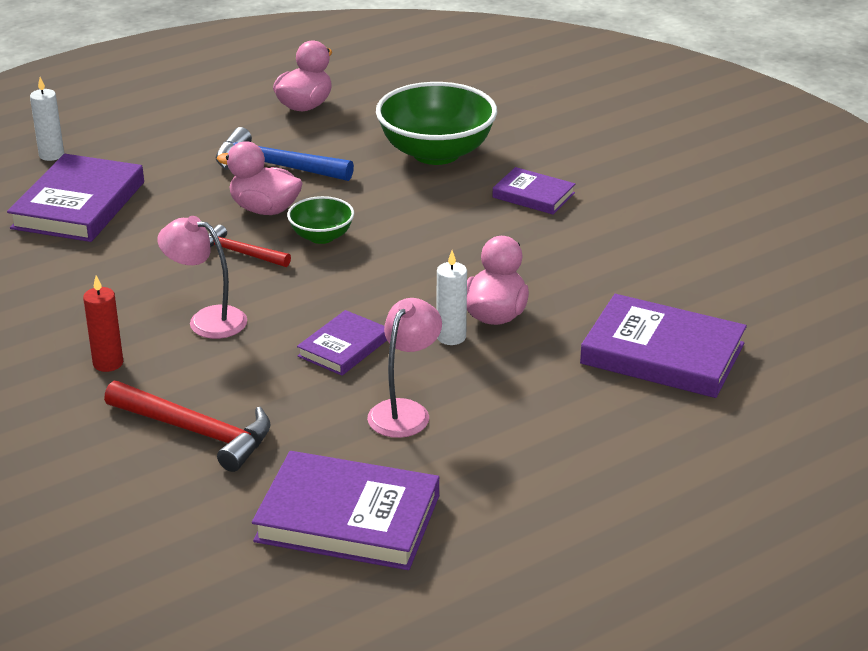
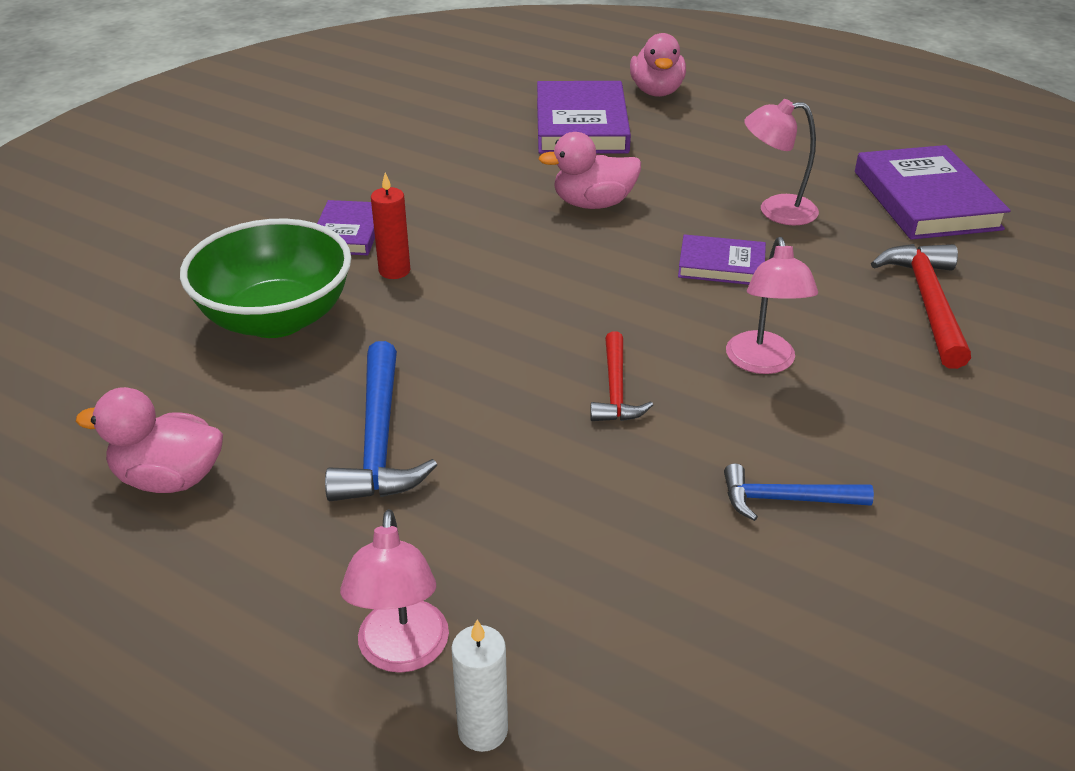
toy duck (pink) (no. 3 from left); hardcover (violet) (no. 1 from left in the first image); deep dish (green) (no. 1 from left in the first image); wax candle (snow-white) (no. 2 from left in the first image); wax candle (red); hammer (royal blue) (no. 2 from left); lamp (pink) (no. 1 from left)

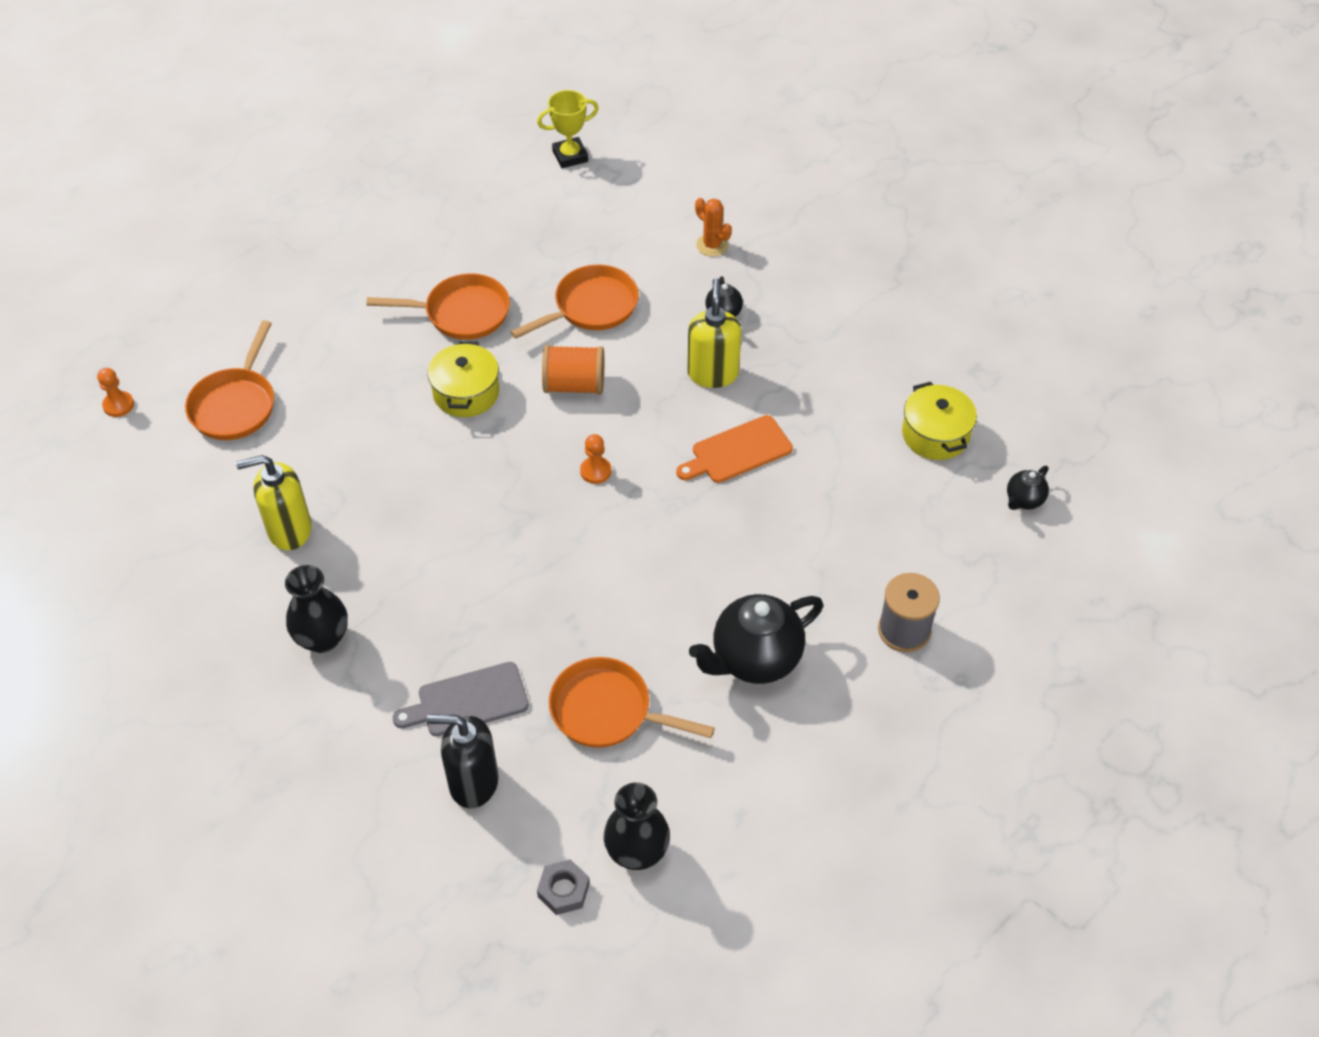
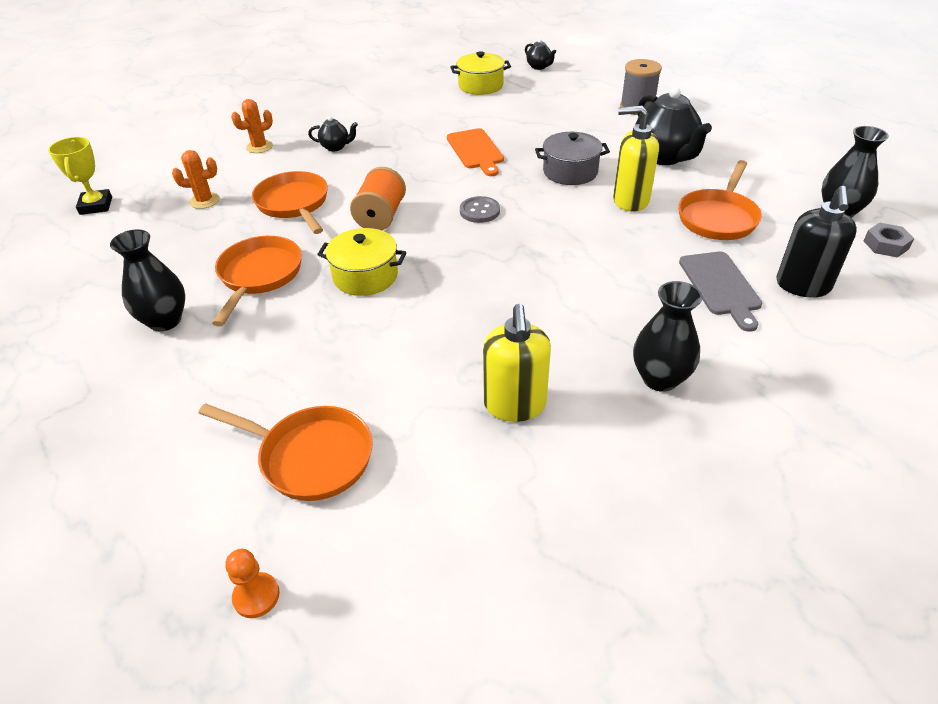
soap pump (yellow) (no. 2 from left); sewing button (grey); pot (grey); prickly plant (bright orange) (no. 1 from left); flower vase (jet-black) (no. 1 from left)

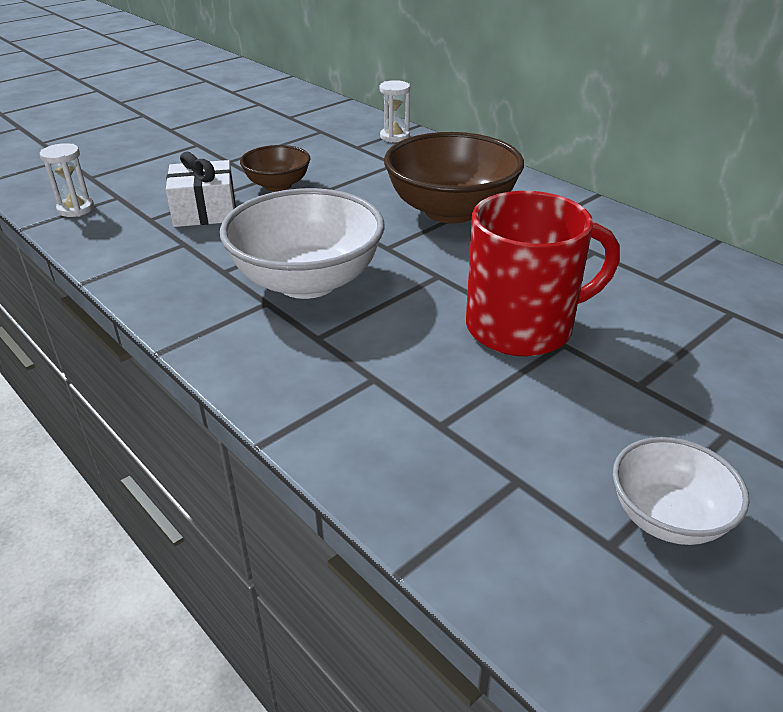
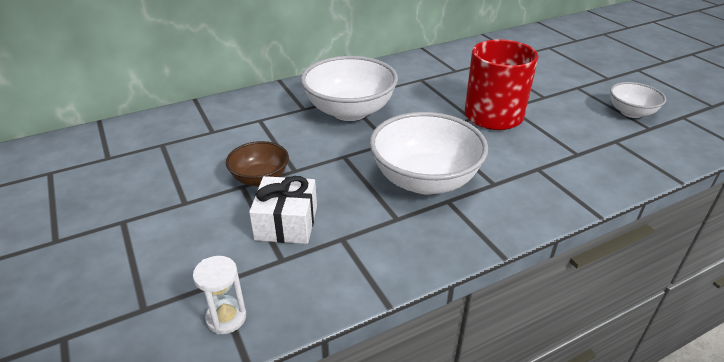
sand timer (snow-white) (no. 2 from left in the first image); deep dish (snow-white) (no. 1 from left)

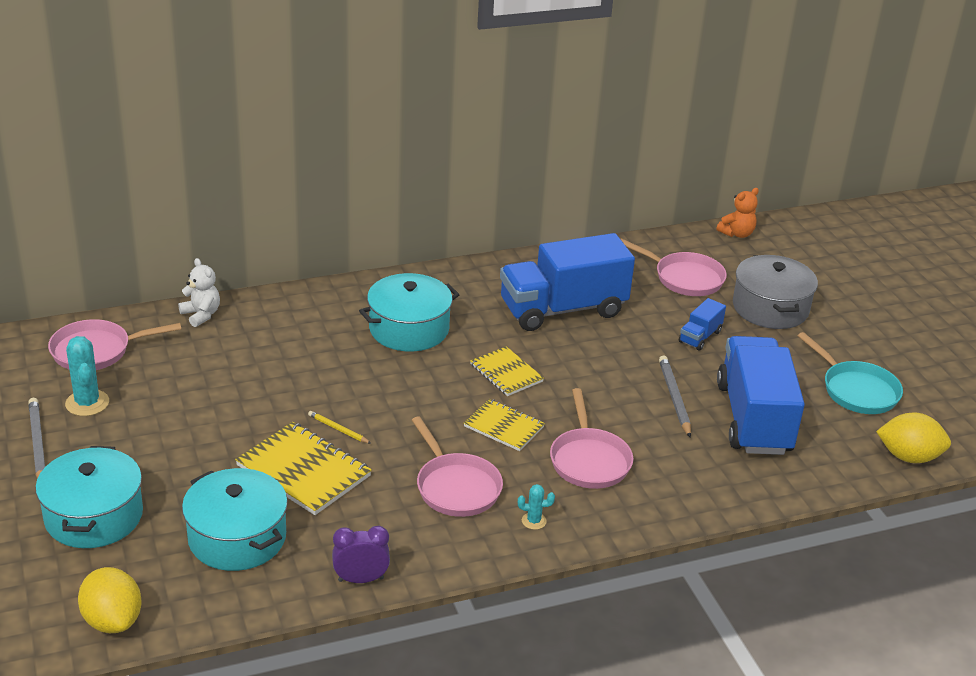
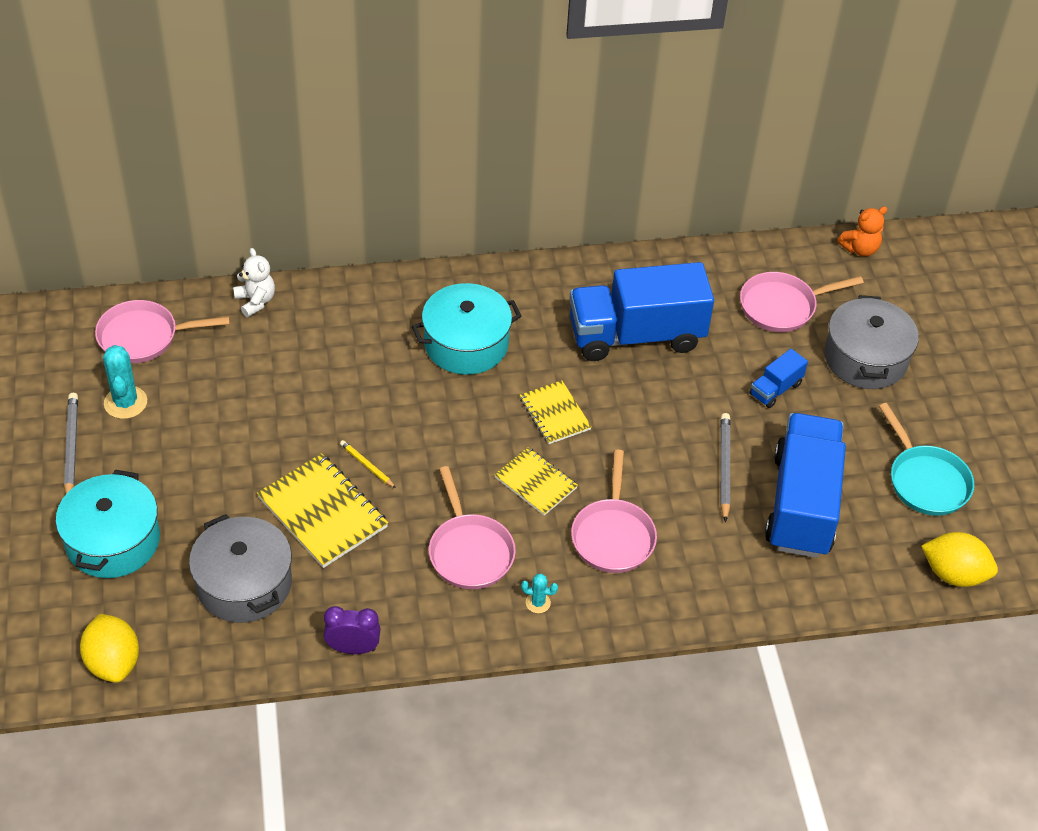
frying pan (pink) (no. 4 from left); pot (grey) (no. 1 from left)

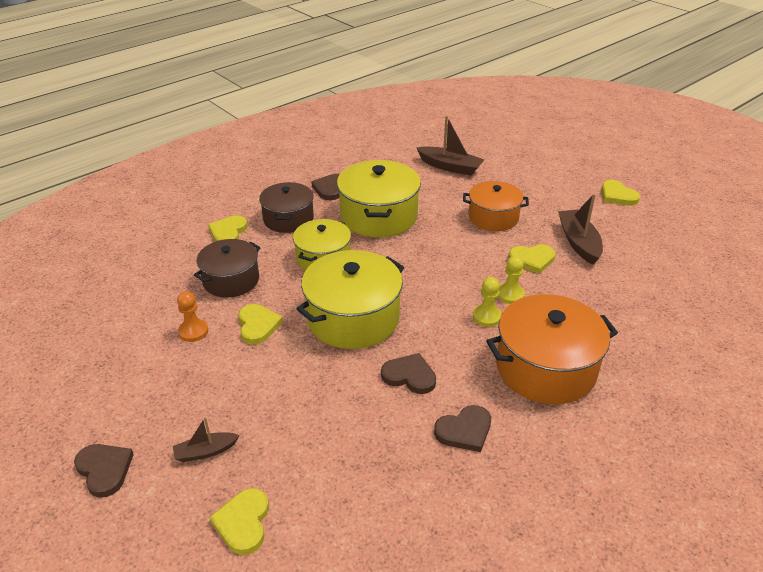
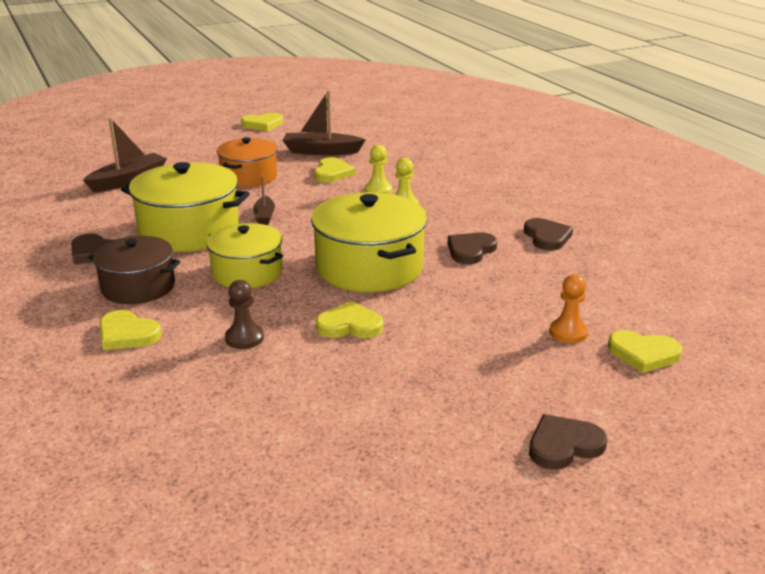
pawn (dark brown); pawn (bright orange); pot (bright orange) (no. 2 from left in the first image); toy boat (dark brown) (no. 2 from left)

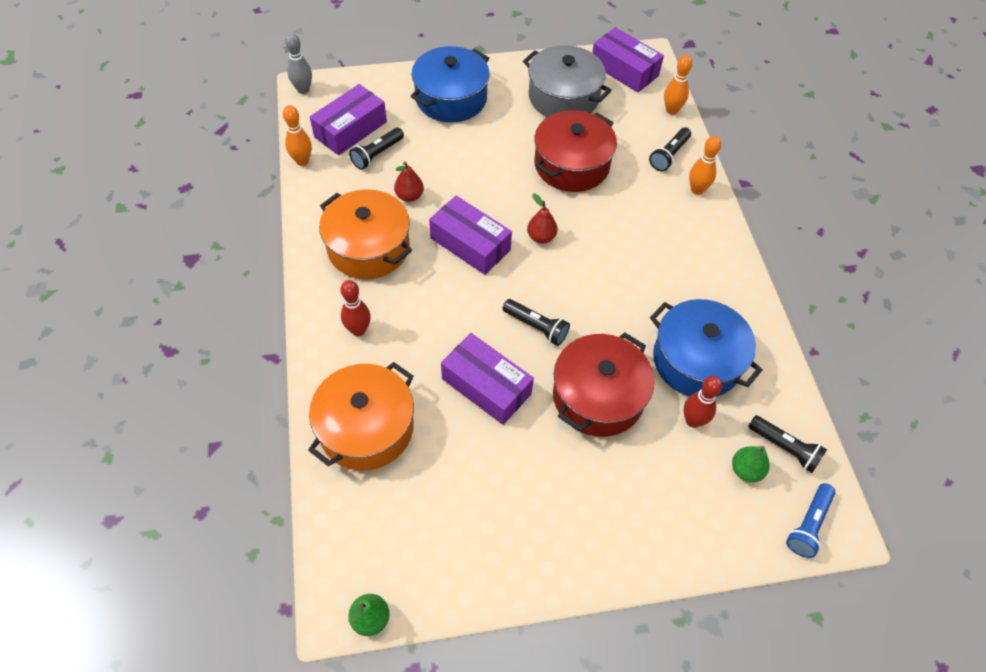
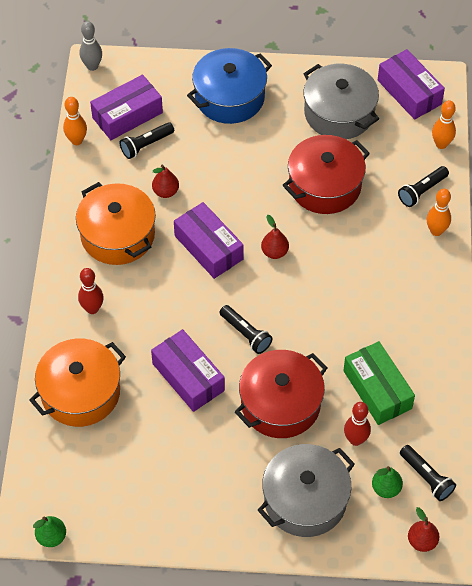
box (green); toy pear (red) (no. 3 from left); pot (grey) (no. 1 from left)

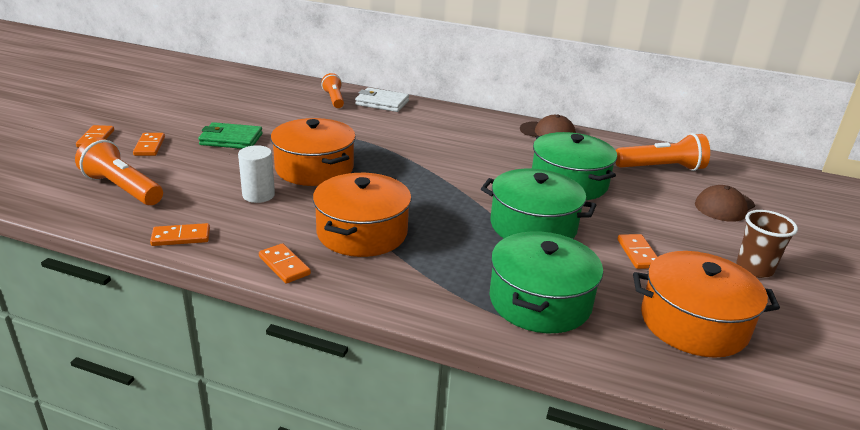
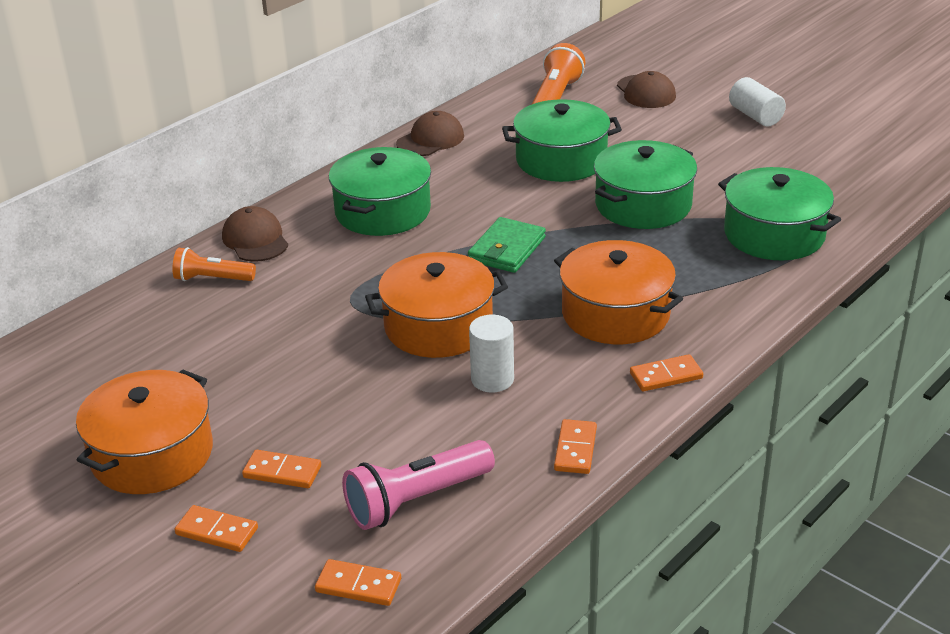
baseball cap (dark brown) (no. 1 from left); wallet (green); torch (pink); cylinder (snow-white) (no. 2 from left); domino (bright orange) (no. 3 from left); pot (bright orange) (no. 1 from left); pot (green) (no. 1 from left)

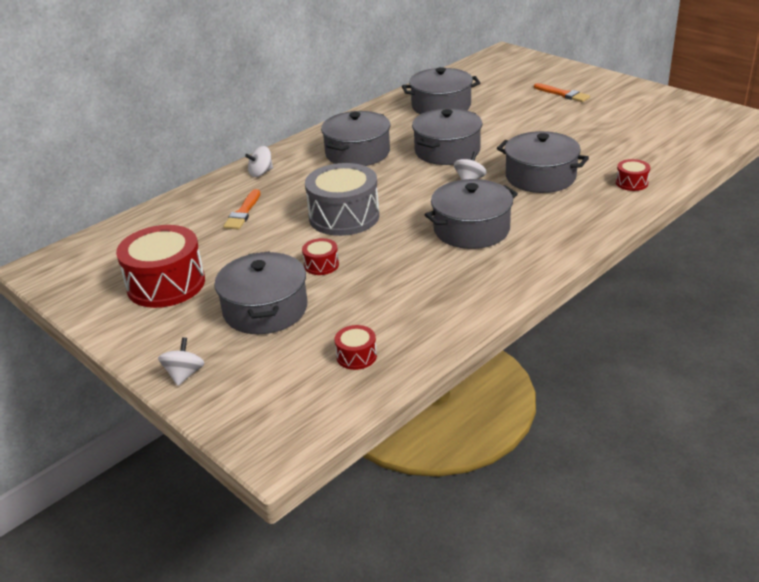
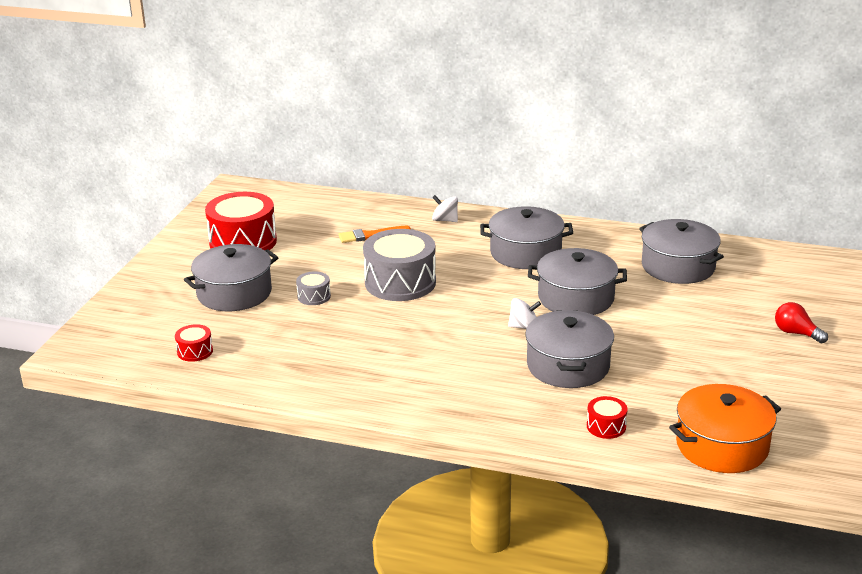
bulb (red); pot (grey) (no. 5 from left in the first image); snare drum (grey) (no. 1 from left); toy top (snow-white) (no. 1 from left in the first image); pot (bright orange)

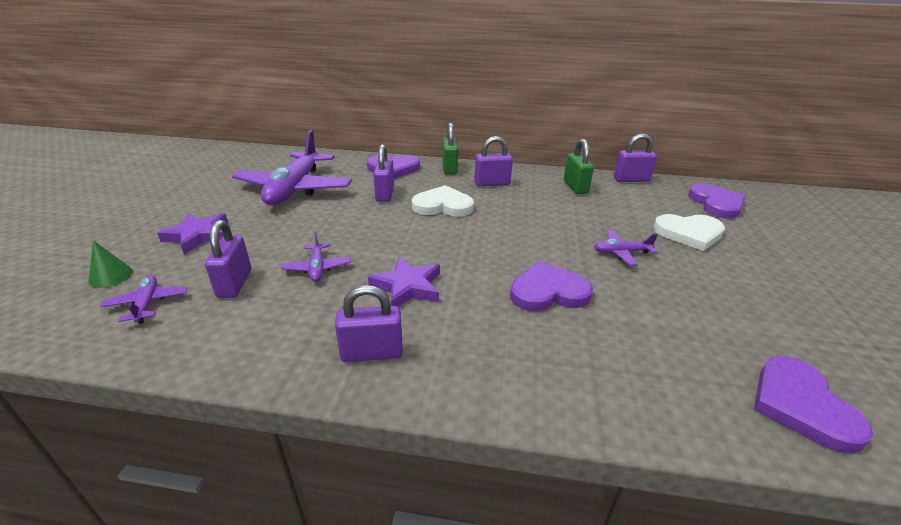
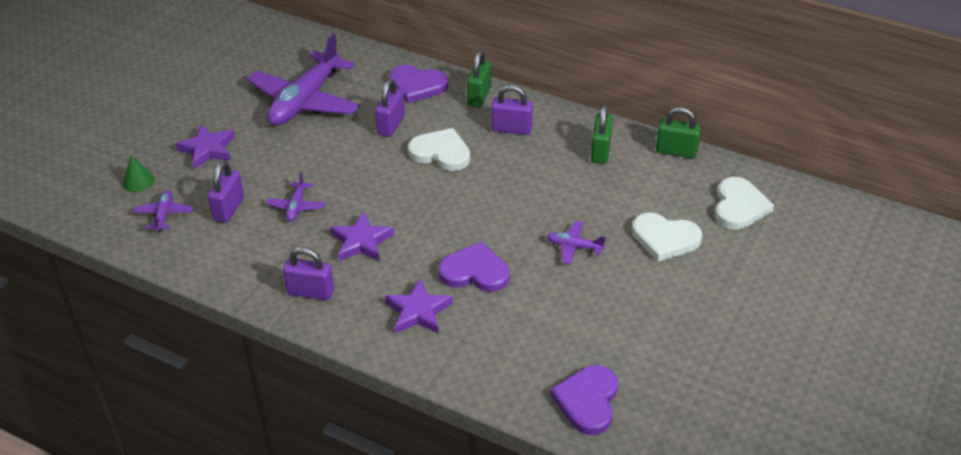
lock (green) (no. 3 from left); love heart (snow-white) (no. 3 from left); five-pointed star (violet) (no. 3 from left)

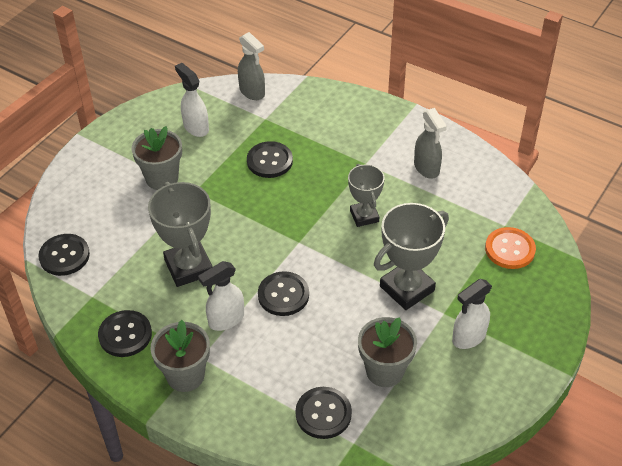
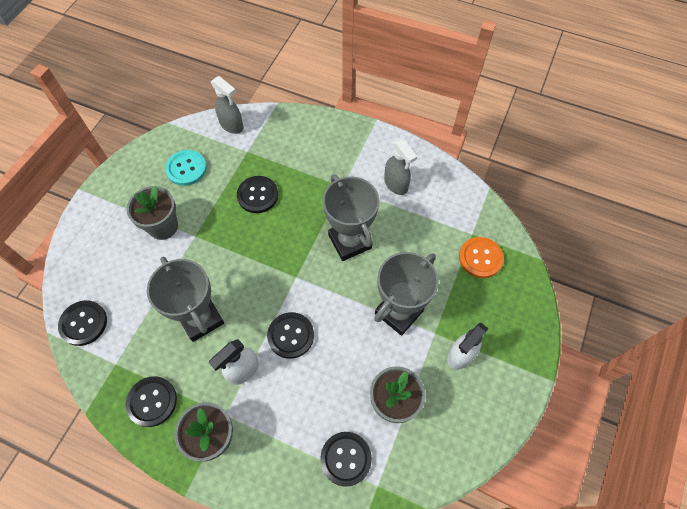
sewing button (aqua); award cup (grey) (no. 2 from left)

